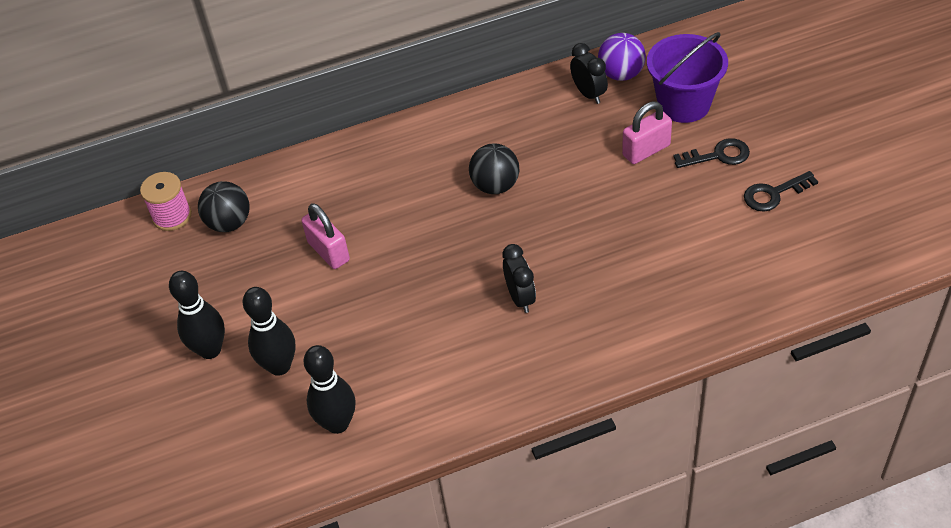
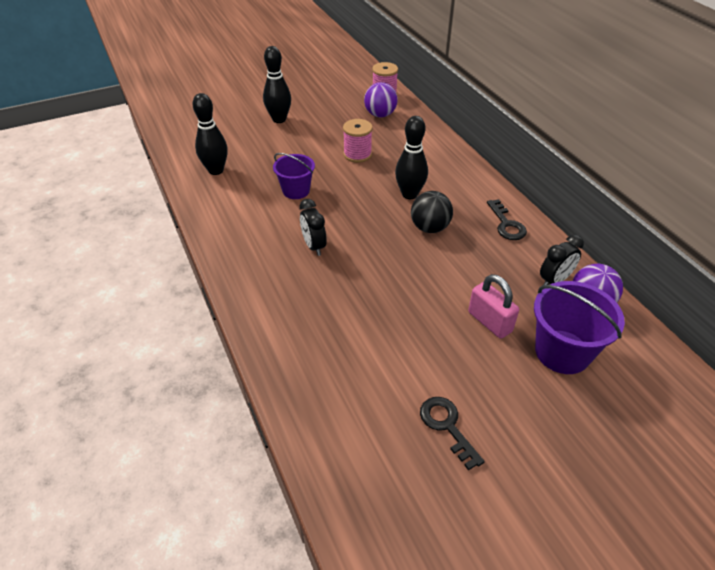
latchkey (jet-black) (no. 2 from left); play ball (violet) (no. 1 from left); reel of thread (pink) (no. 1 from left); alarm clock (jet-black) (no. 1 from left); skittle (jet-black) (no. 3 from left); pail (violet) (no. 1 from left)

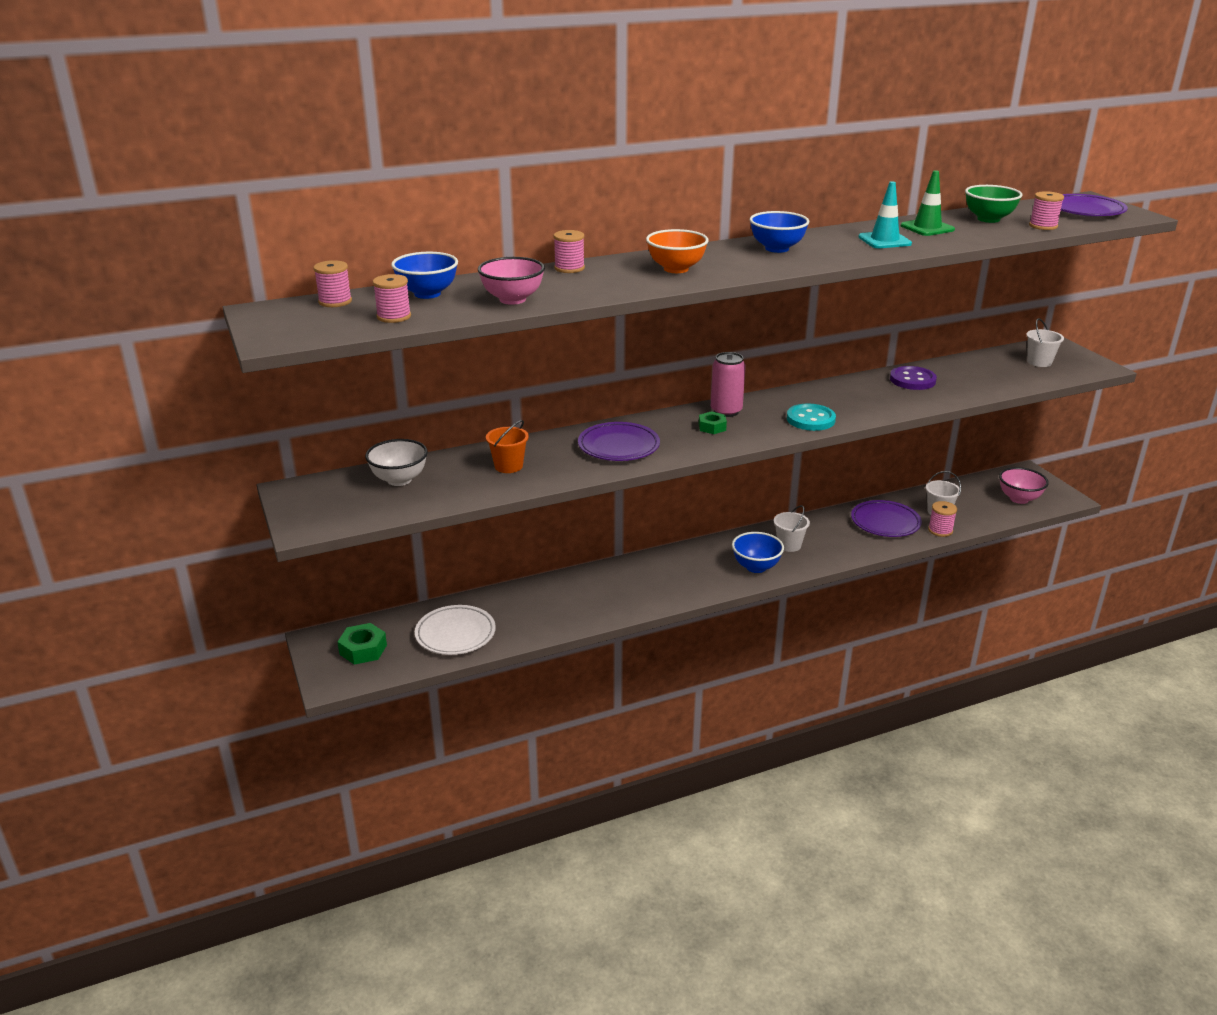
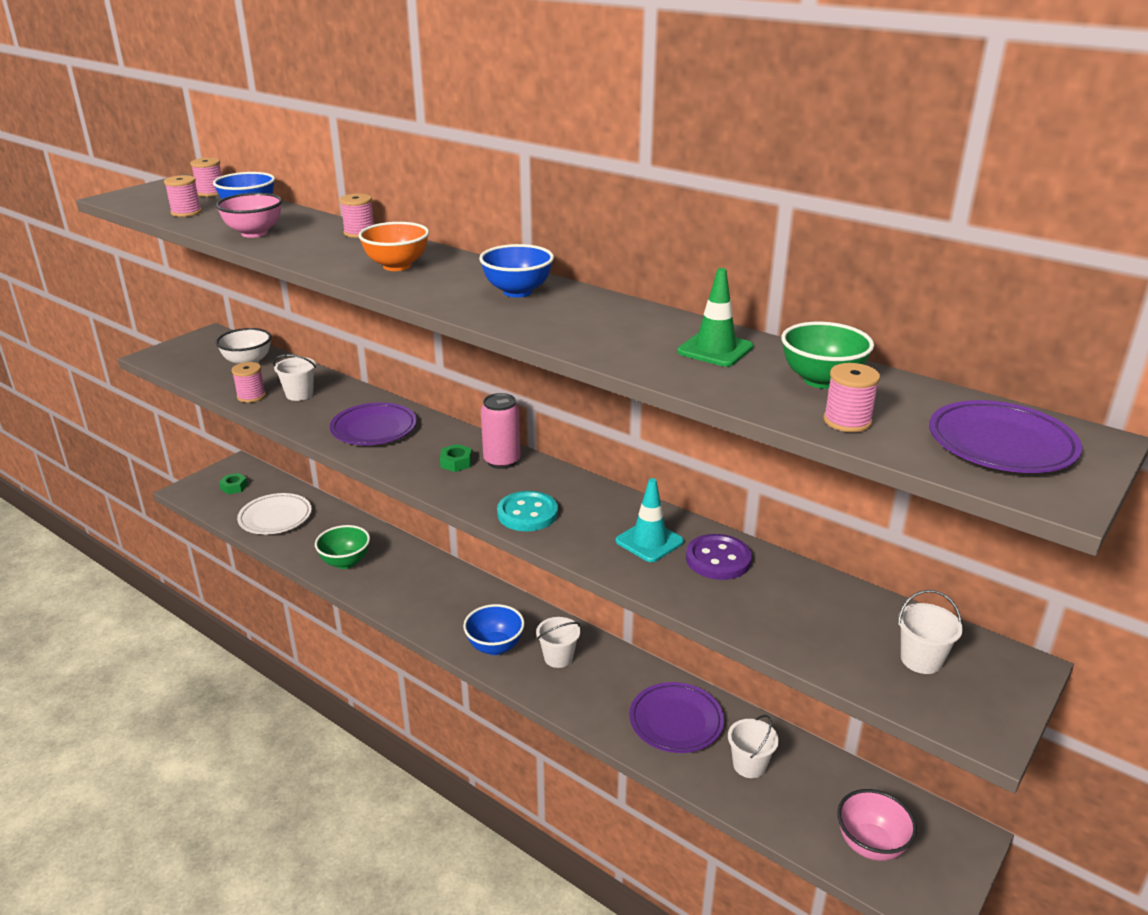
safety cone (aqua); pail (snow-white) (no. 1 from left); reel of thread (pink) (no. 3 from left); hex nut (green) (no. 1 from left); deep dish (green) (no. 1 from left)

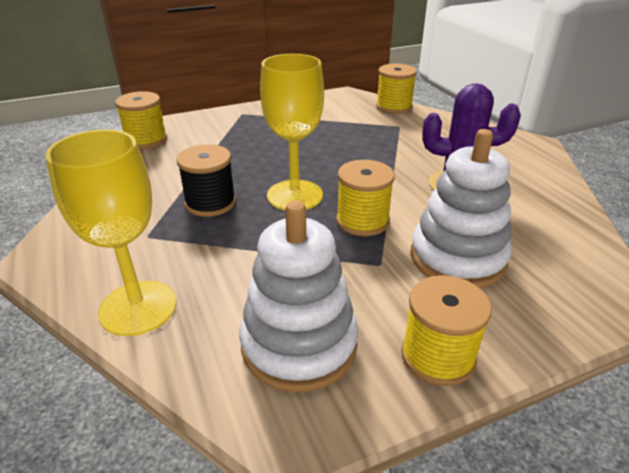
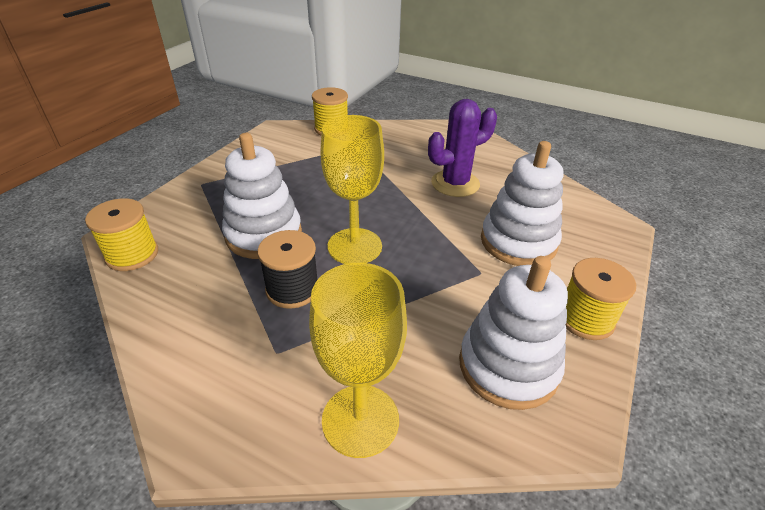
reel of thread (yellow) (no. 2 from left in the first image); stacking rings (snow-white) (no. 1 from left)

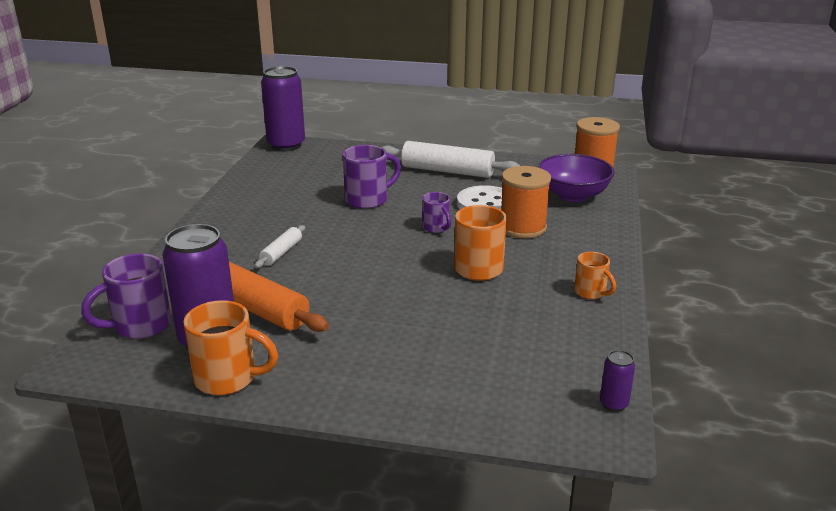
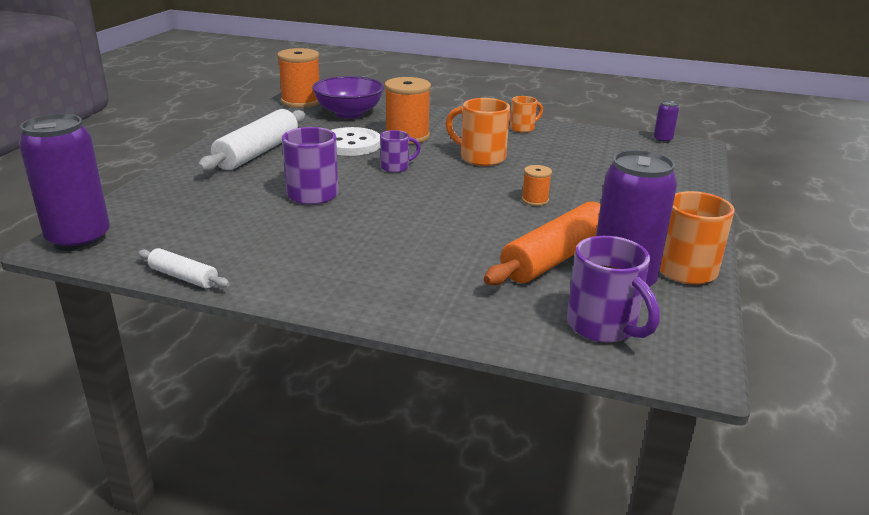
rolling pin (snow-white) (no. 1 from left); reel of thread (bright orange) (no. 3 from left)

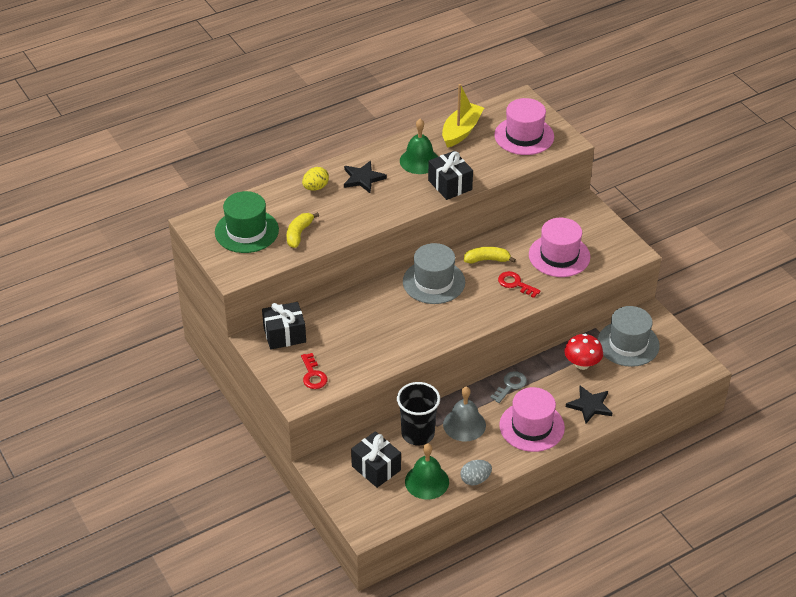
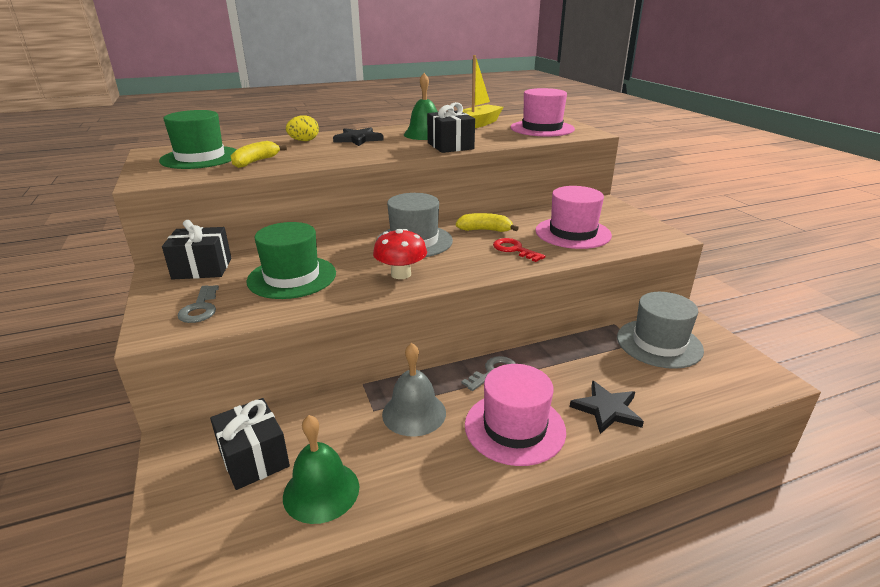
mushroom (red); latchkey (grey) (no. 1 from left); tumbler (jet-black); egg (grey); top hat (green) (no. 2 from left)

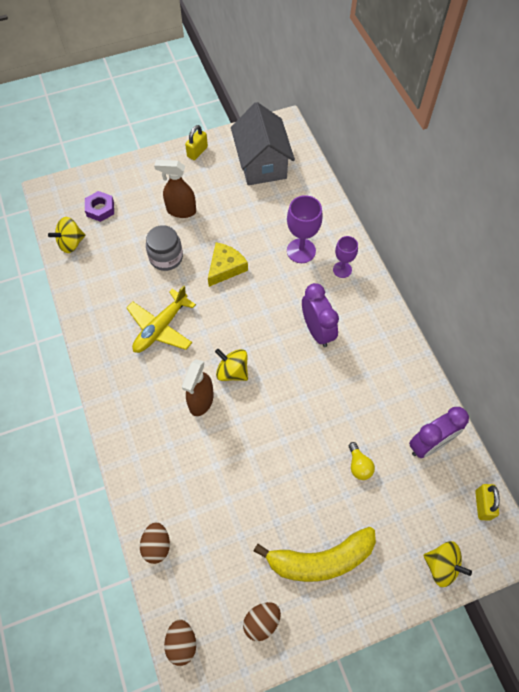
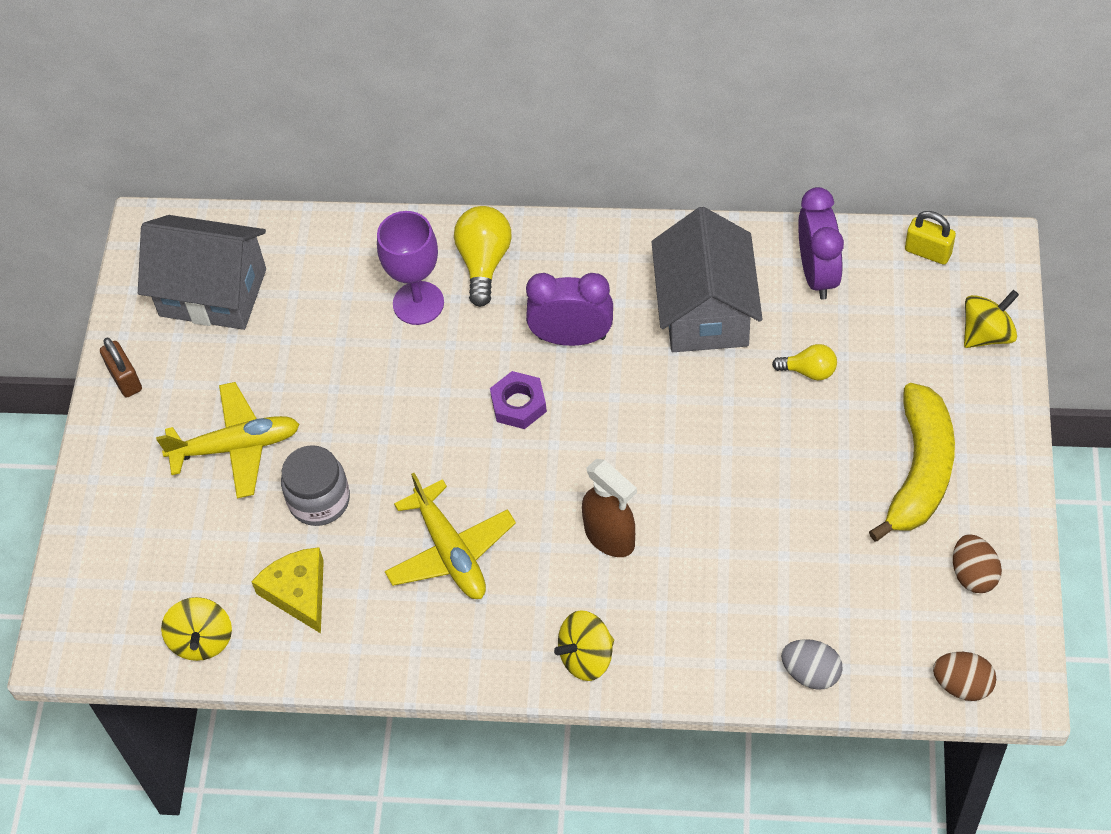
lock (dark brown); plane (yellow) (no. 1 from left); hex nut (violet); bulb (yellow) (no. 1 from left); piece of cheese (yellow); toy top (yellow) (no. 2 from left); egg (grey); house (grey) (no. 2 from left)

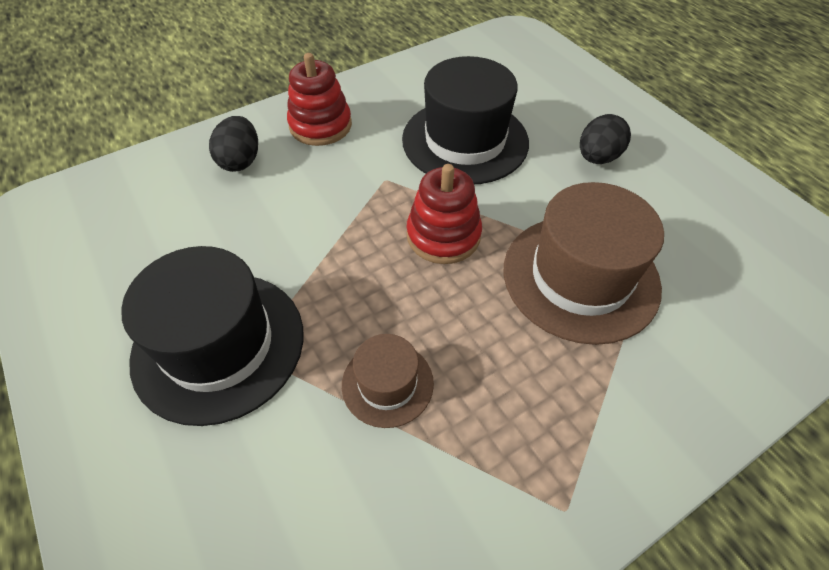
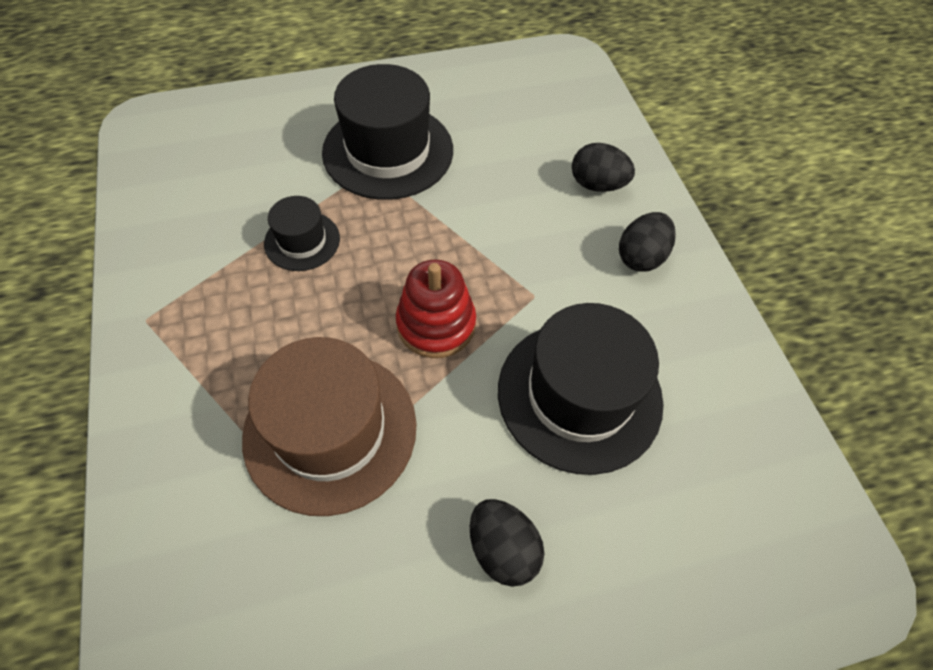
egg (jet-black) (no. 3 from left); top hat (jet-black) (no. 1 from left)

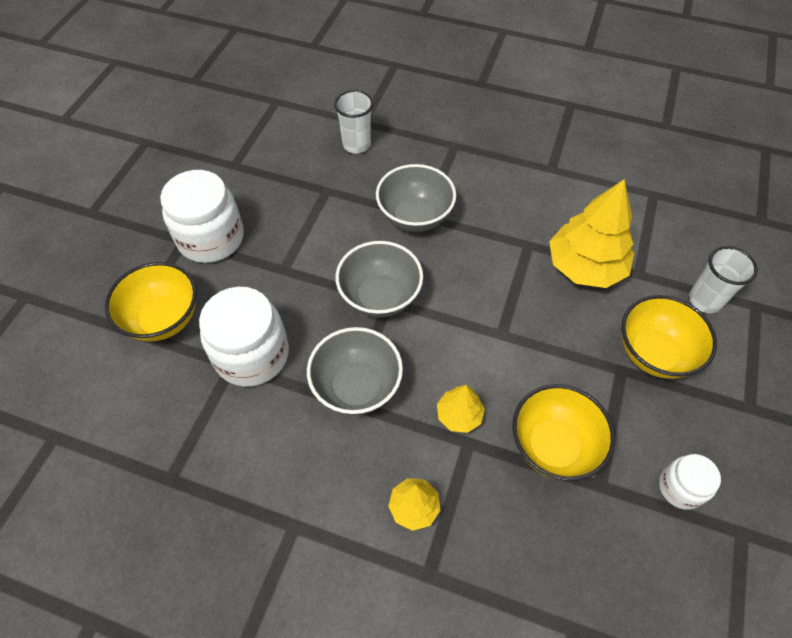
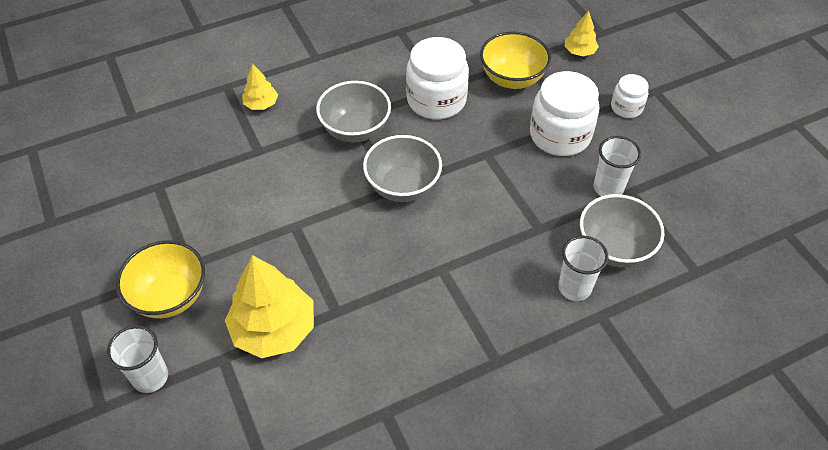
deep dish (grey) (no. 3 from left); deep dish (yellow) (no. 2 from left in the first image); fir tree (yellow) (no. 3 from left); jar (snow-white) (no. 3 from left); tumbler (snow-white) (no. 3 from left)

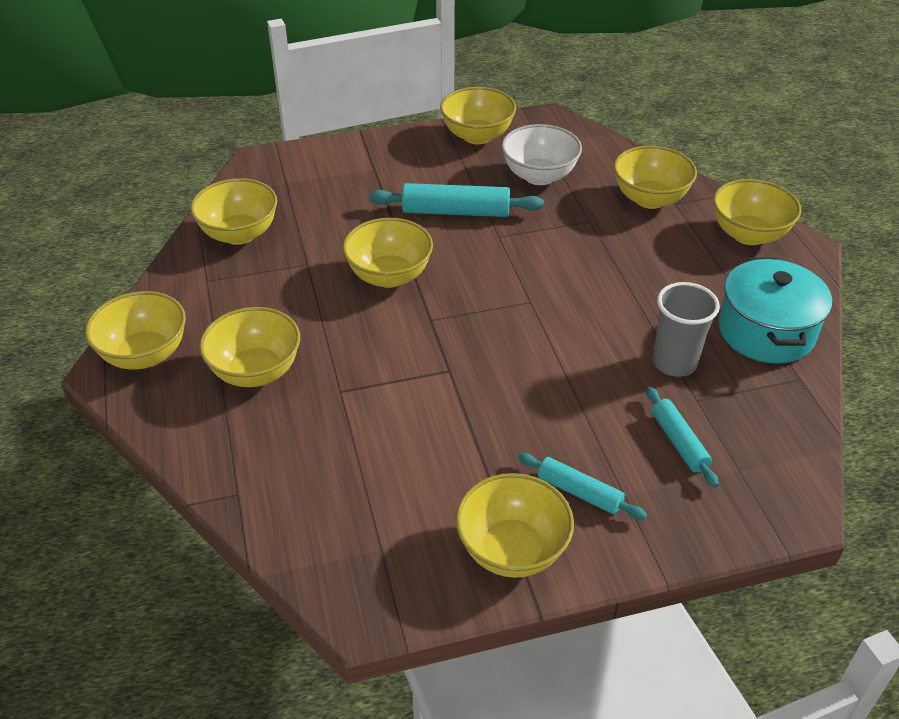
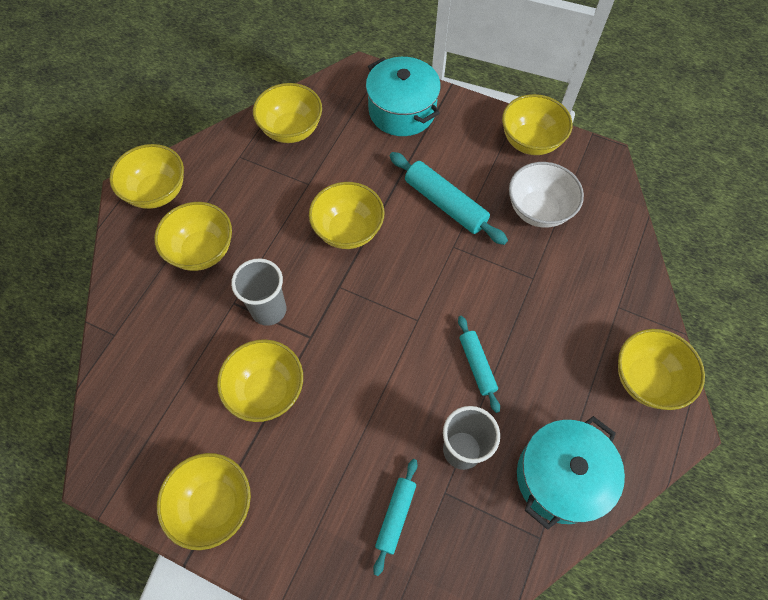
deep dish (yellow) (no. 4 from left); rolling pin (aqua) (no. 3 from left); pot (aqua) (no. 1 from left); tumbler (grey) (no. 1 from left)

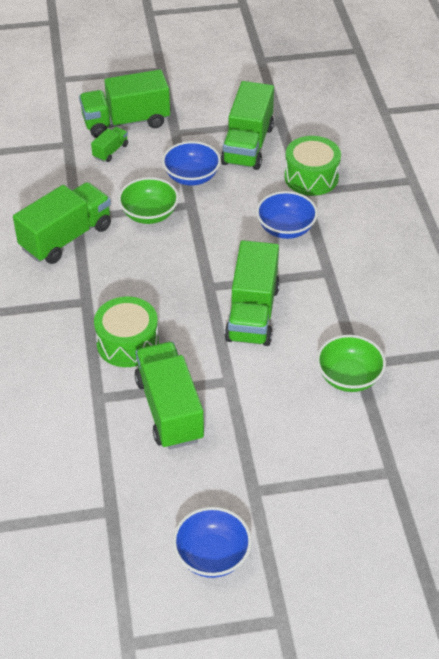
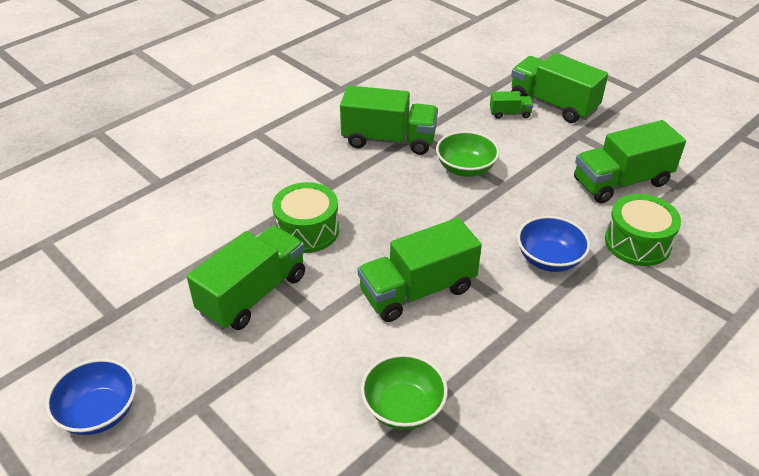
deep dish (royal blue) (no. 1 from left in the first image)

